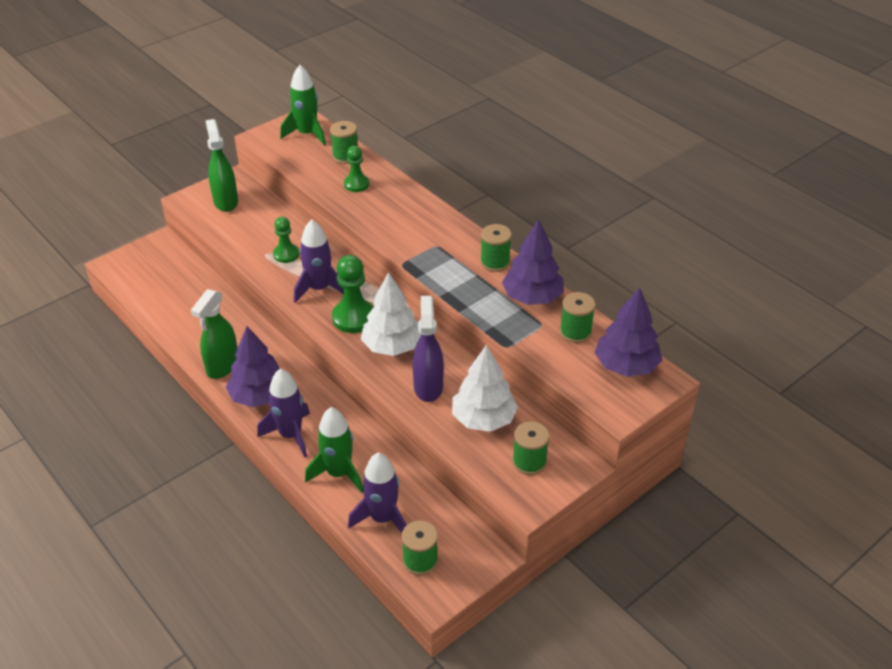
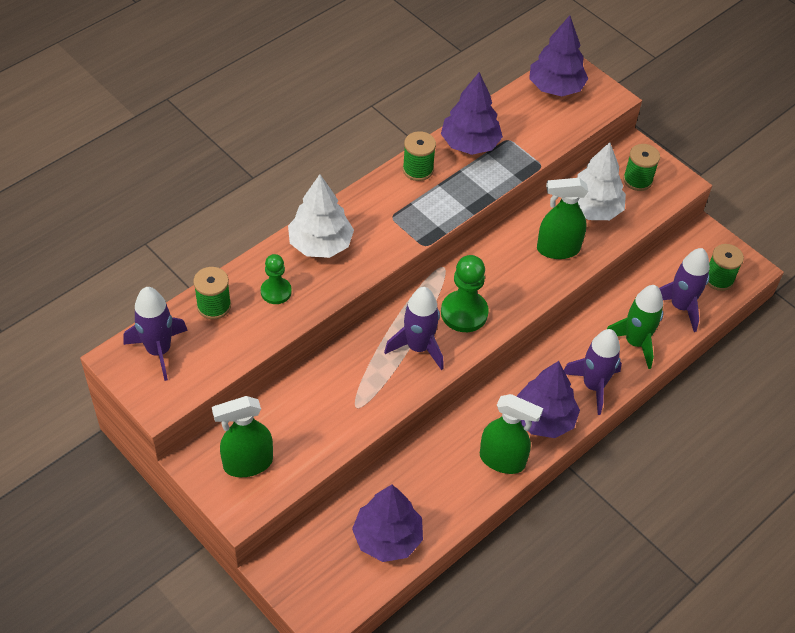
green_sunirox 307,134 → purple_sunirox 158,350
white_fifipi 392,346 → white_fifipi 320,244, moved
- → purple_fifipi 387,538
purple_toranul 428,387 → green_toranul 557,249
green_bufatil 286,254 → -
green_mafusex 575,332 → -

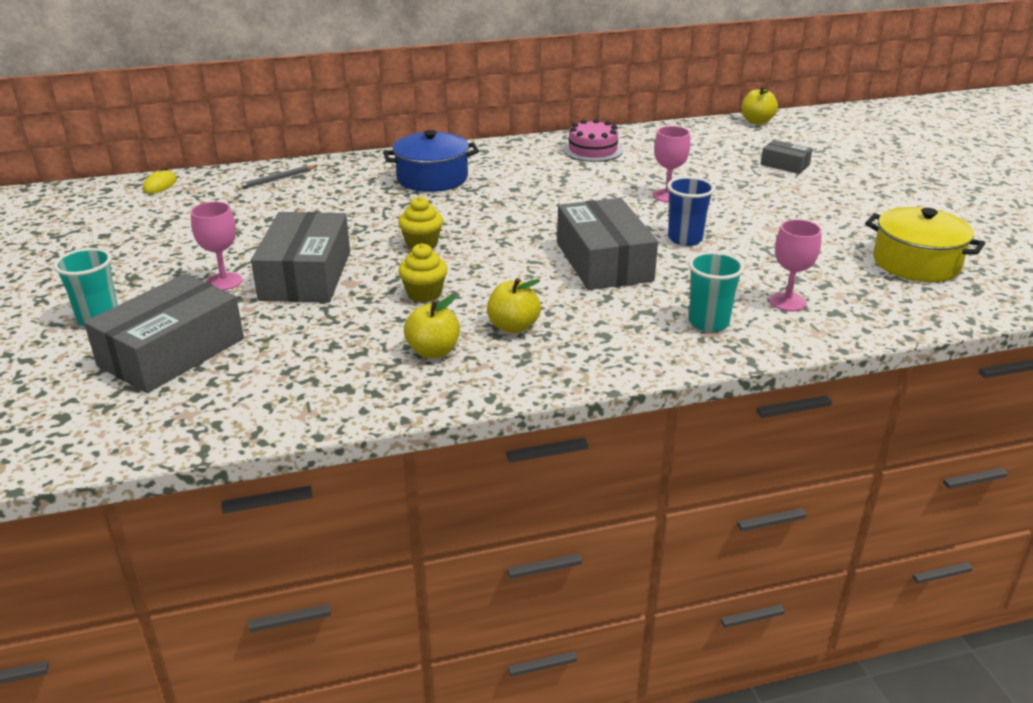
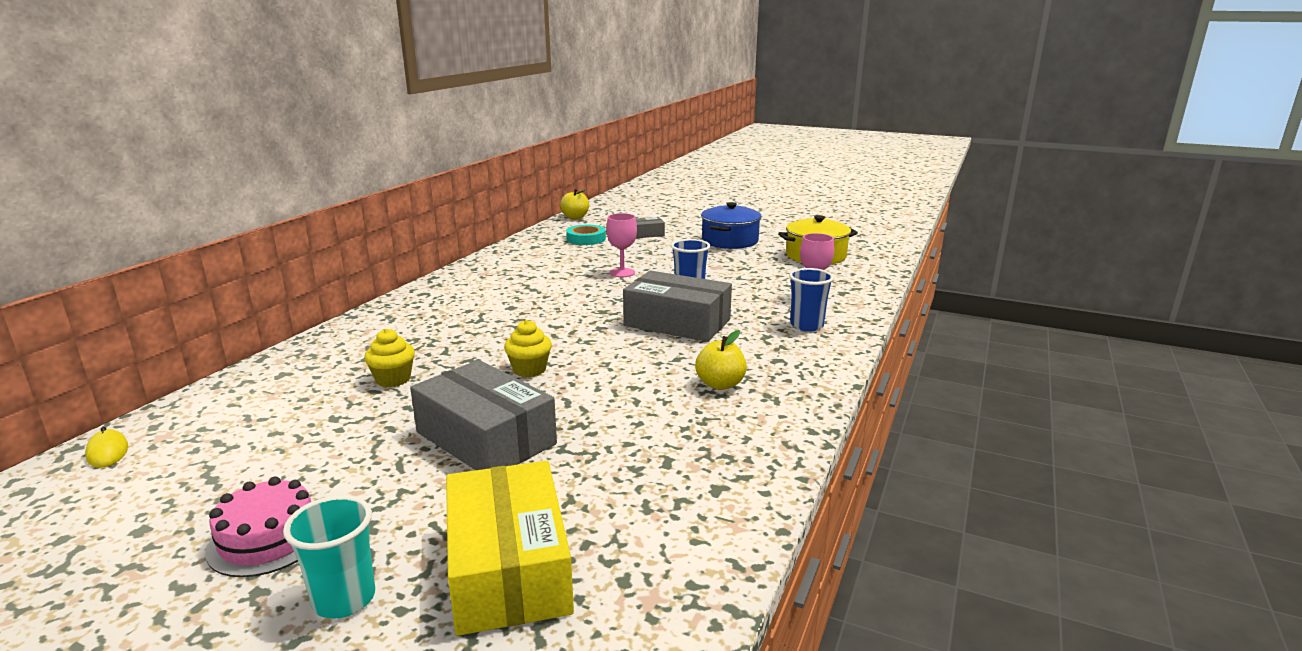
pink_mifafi 592,150 → pink_mifafi 268,538, moved
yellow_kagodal 424,294 → yellow_kagodal 393,379, moved
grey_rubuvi 172,352 → yellow_rubuvi 509,567
- → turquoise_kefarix 586,239
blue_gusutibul 432,178 → blue_gusutibul 730,241, moved
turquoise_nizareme 708,322 → blue_nizareme 806,326
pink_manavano 224,281 → -
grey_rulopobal 276,179 → -
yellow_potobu 433,351 → -

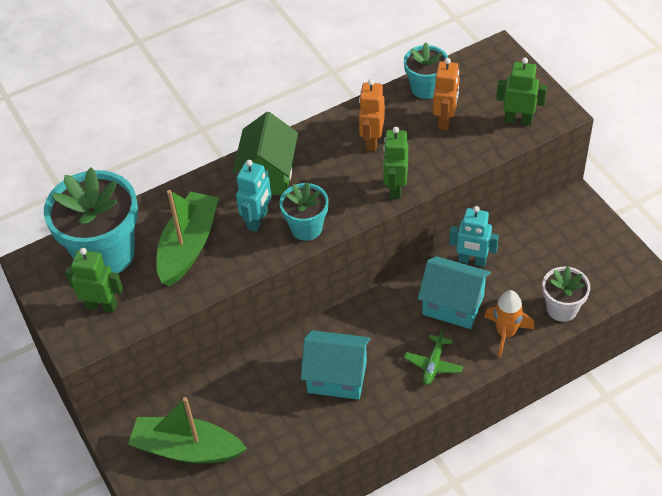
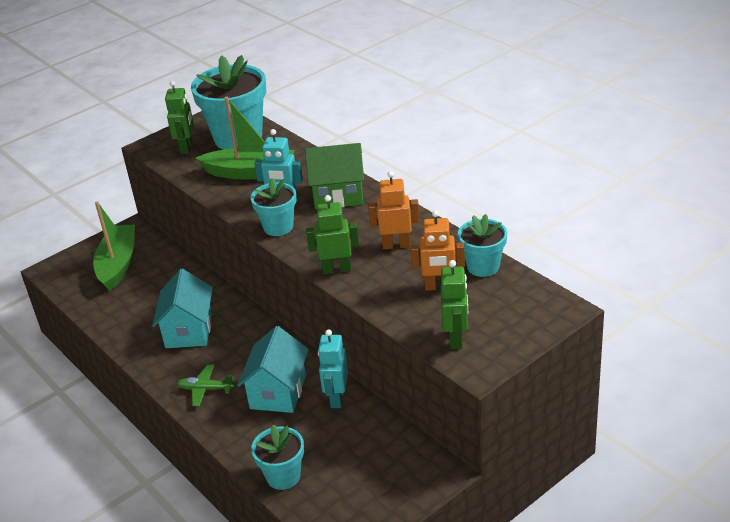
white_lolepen 562,309 → turquoise_lolepen 283,476
orange_sunirox 506,333 → -

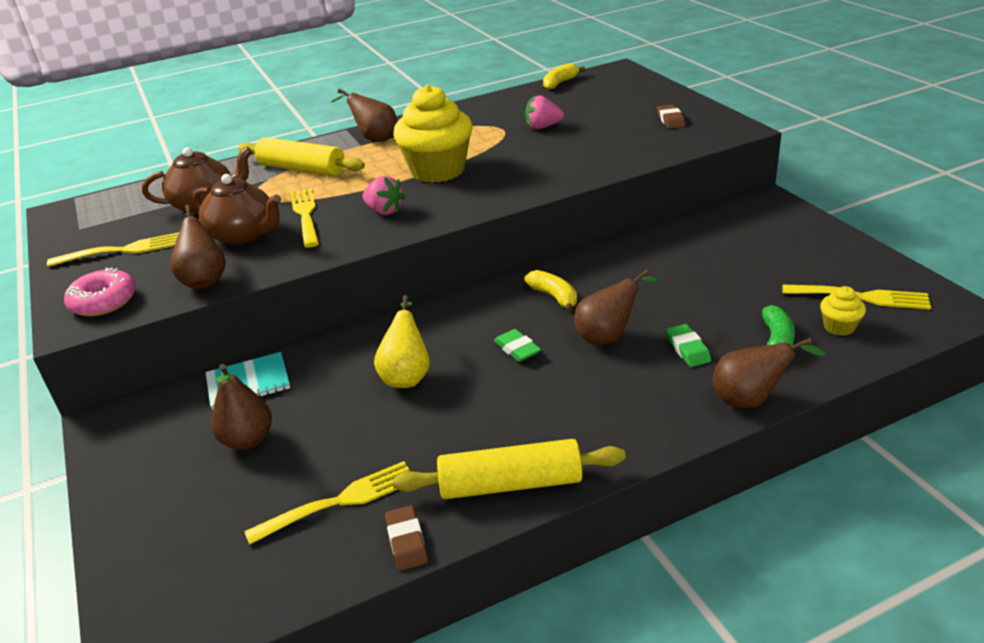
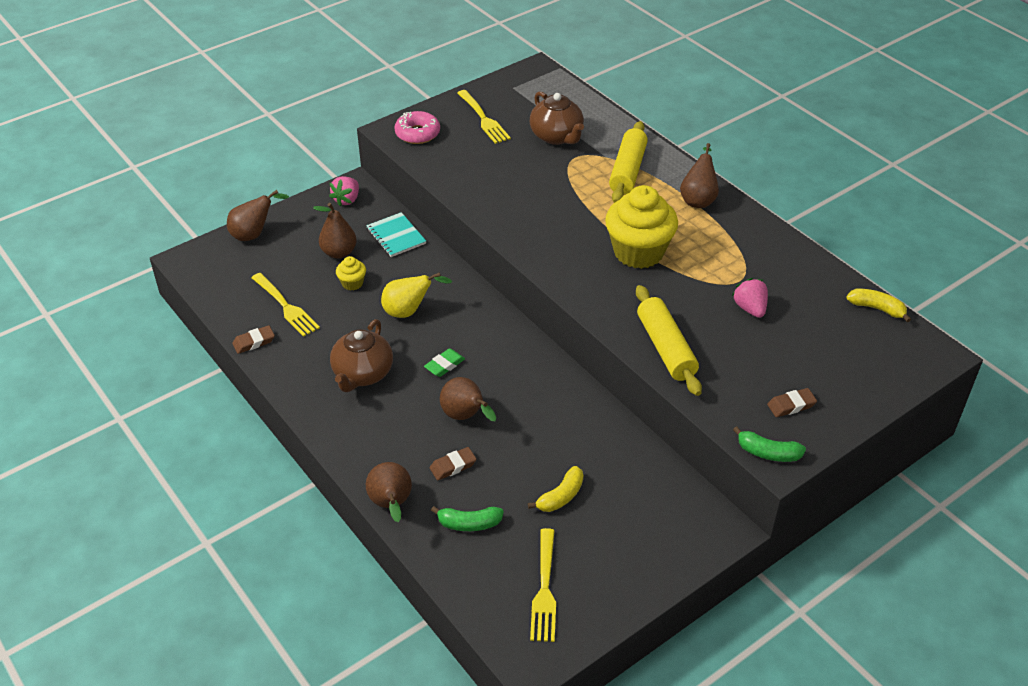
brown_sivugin 204,279 → brown_sivugin 254,234, moved
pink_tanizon 384,211 → pink_tanizon 347,200, moved
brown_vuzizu 244,235 → brown_vuzizu 362,374, moved
yellow_kagodal 839,327 → yellow_kagodal 352,283, moved
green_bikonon 688,349 → brown_bikonon 453,466
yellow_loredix 554,297 → yellow_loredix 561,496, moved
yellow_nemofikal 511,484 → yellow_nemofikal 666,348, moved
- → green_loredix 768,453
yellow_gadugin 305,215 → -

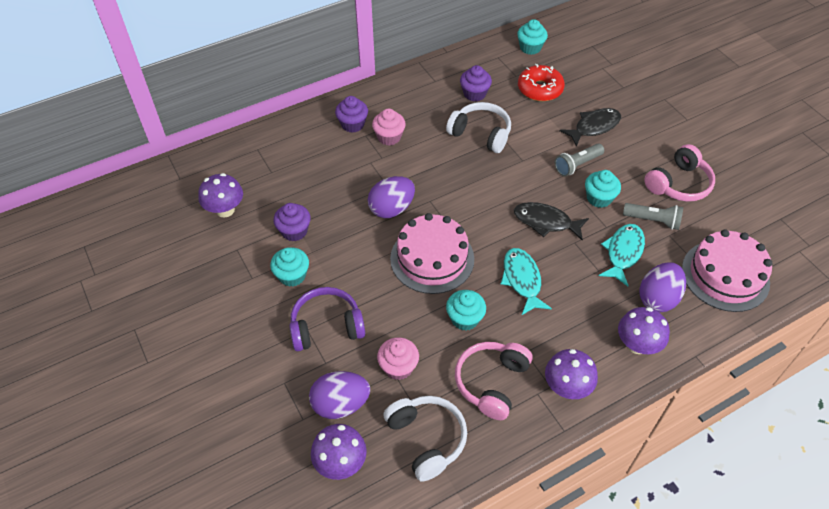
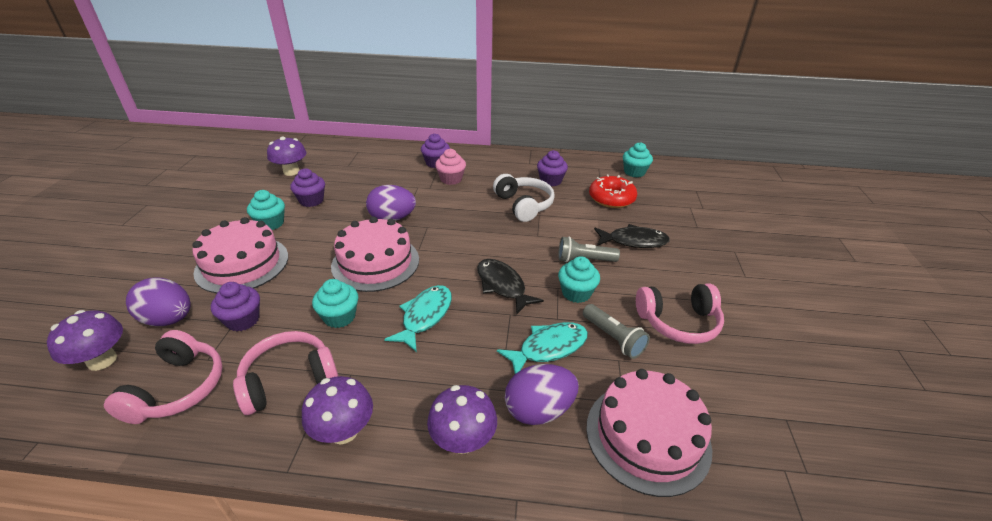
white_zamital 427,439 → pink_zamital 178,388
purple_zamital 326,326 → pink_mifafi 242,264
pink_kagodal 398,367 → purple_kagodal 243,320

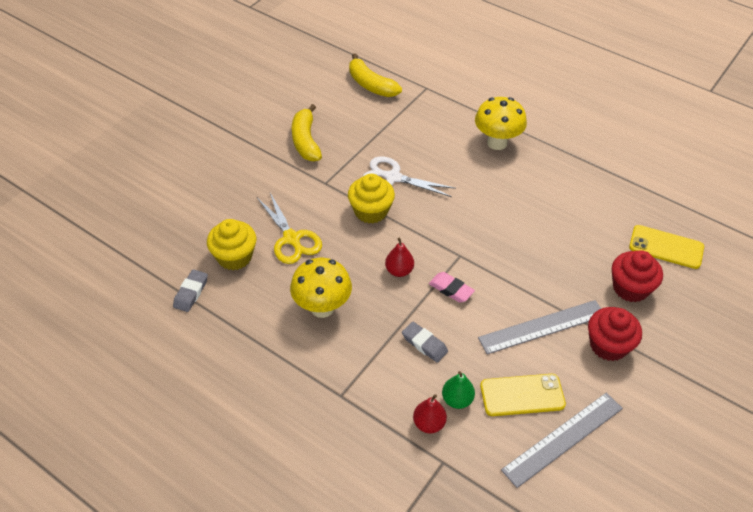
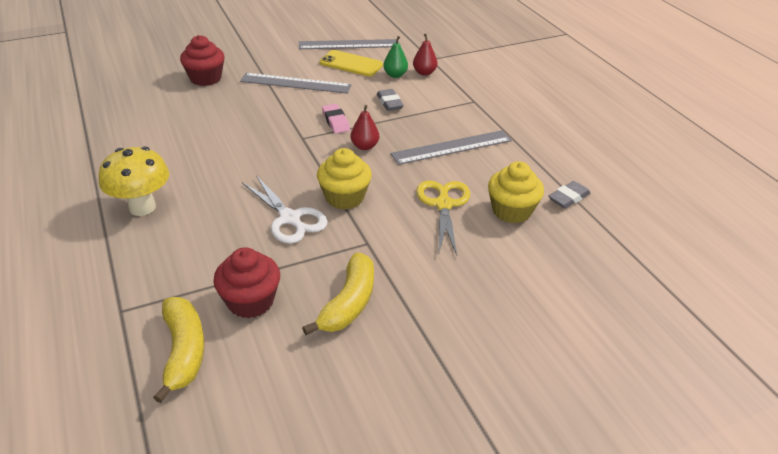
red_kagodal 608,345 → red_kagodal 250,301, moved
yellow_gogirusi 322,308 → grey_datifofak 452,147
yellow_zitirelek 666,247 → -

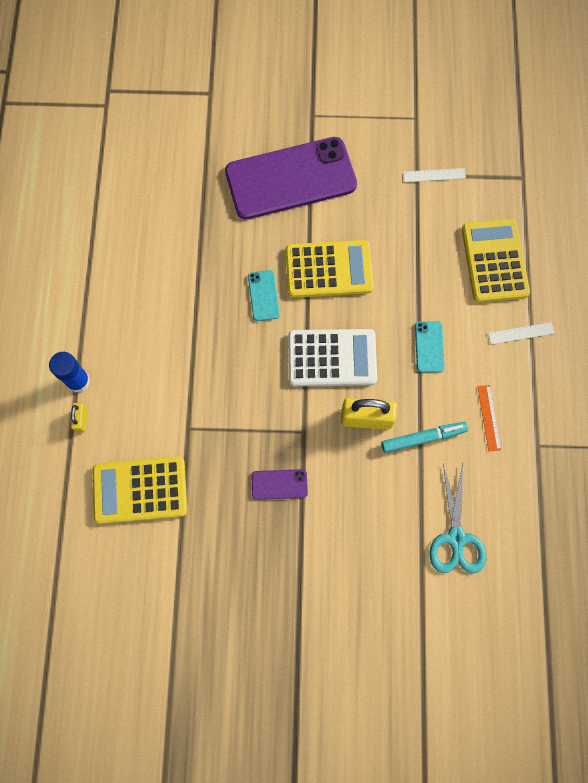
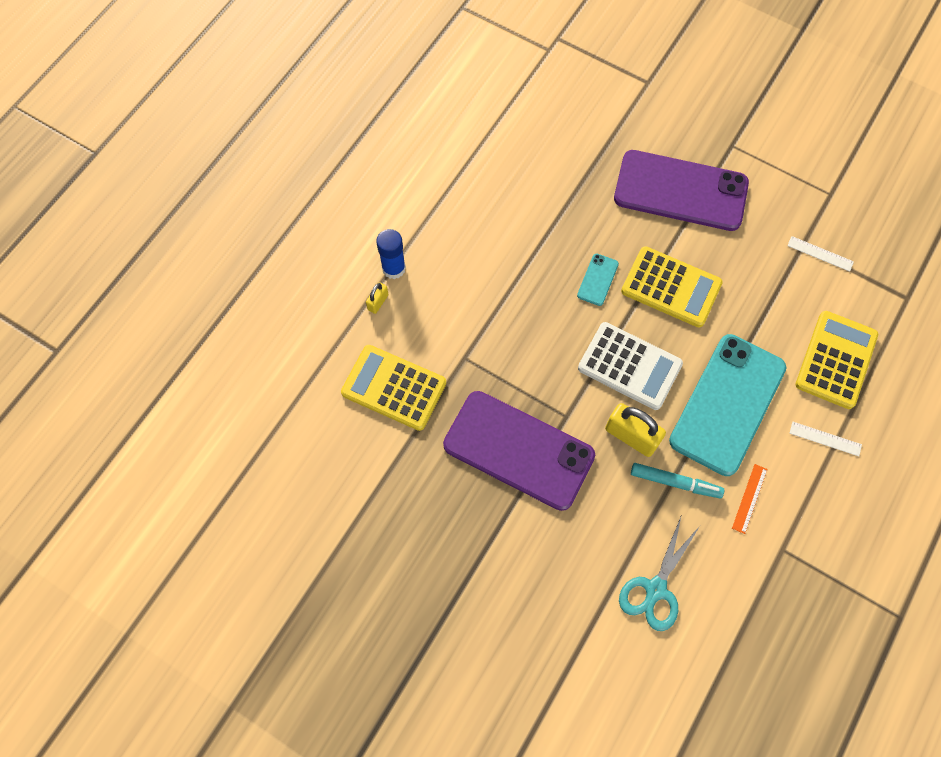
purple_zitirelek 279,484 → purple_zitirelek 518,450, x2.48
turquoise_zitirelek 429,347 → turquoise_zitirelek 727,404, x2.48

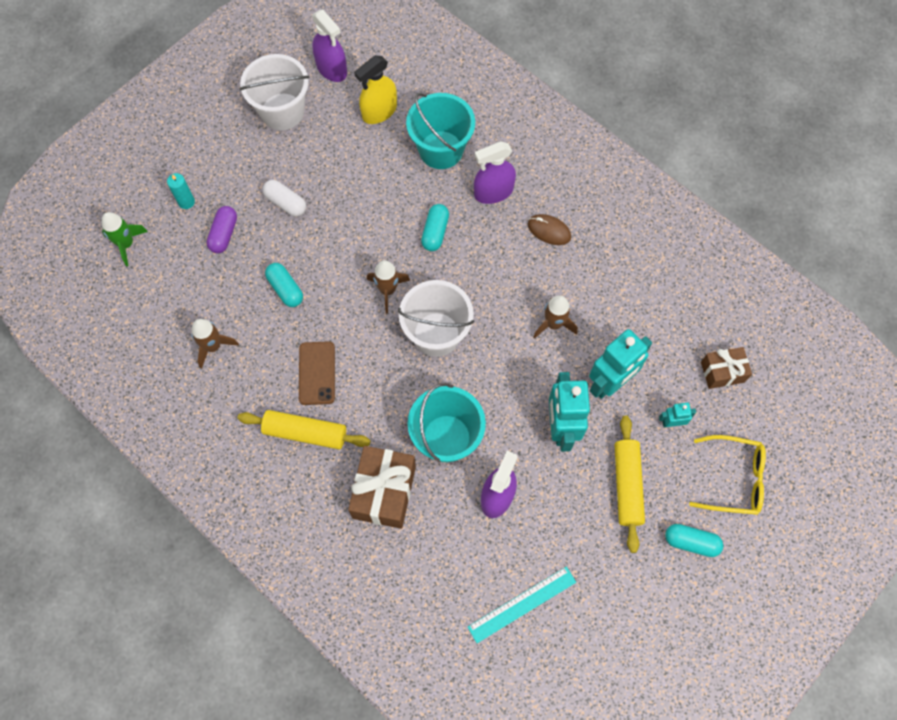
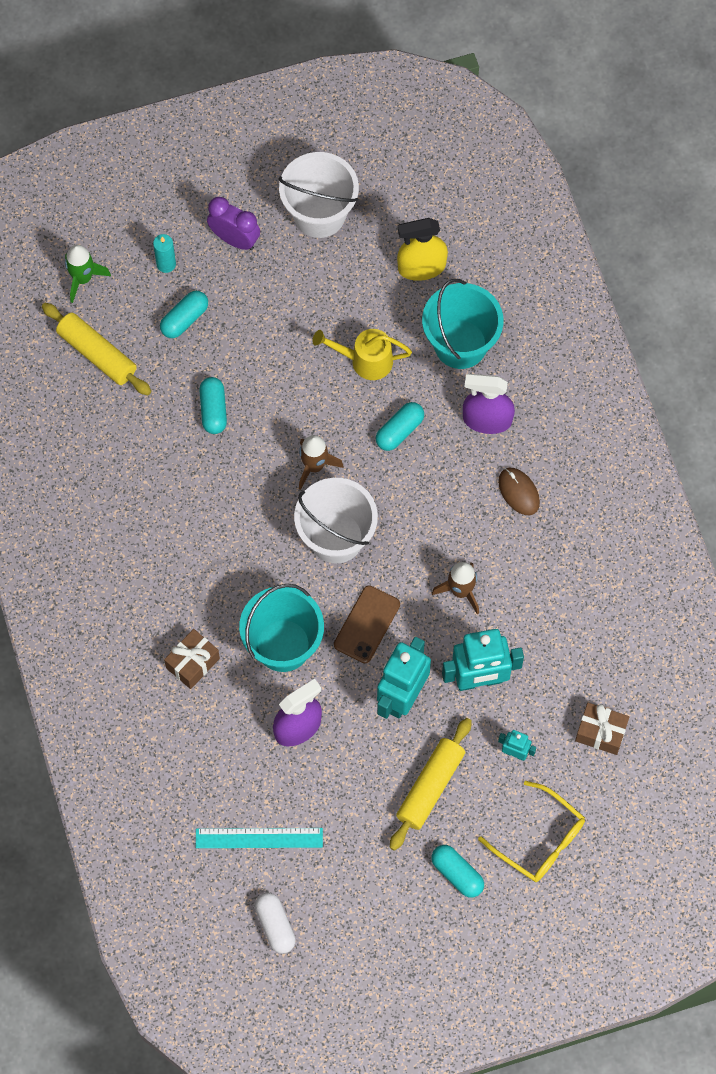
yellow_nemofikal 305,433 → yellow_nemofikal 97,354, moved
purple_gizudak 224,234 → turquoise_gizudak 184,319
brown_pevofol 384,492 → brown_pevofol 193,663, x0.60
- → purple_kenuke 235,239
white_gizudak 286,203 → white_gizudak 275,925, moved
- → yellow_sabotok 365,360
brown_zitirelek 317,373 → brown_zitirelek 366,624, moved
brown_sunirox 213,346 → -
purple_toranul 331,69 → -

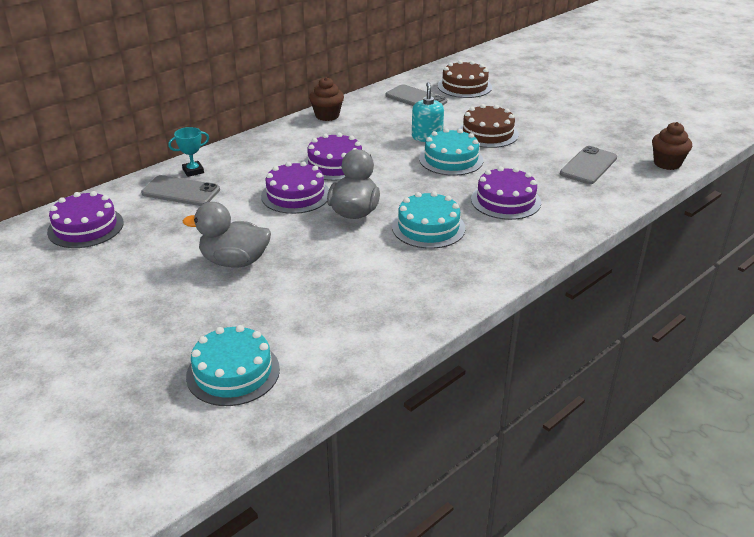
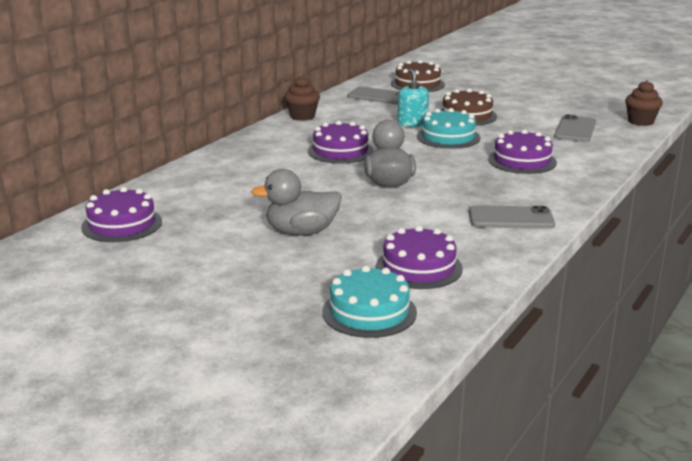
purple_mifafi 295,195 → purple_mifafi 419,267, moved
grey_zitirelek 181,191 → grey_zitirelek 511,218, moved
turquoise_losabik 193,171 → -
turquoise_mifafi 428,227 → -

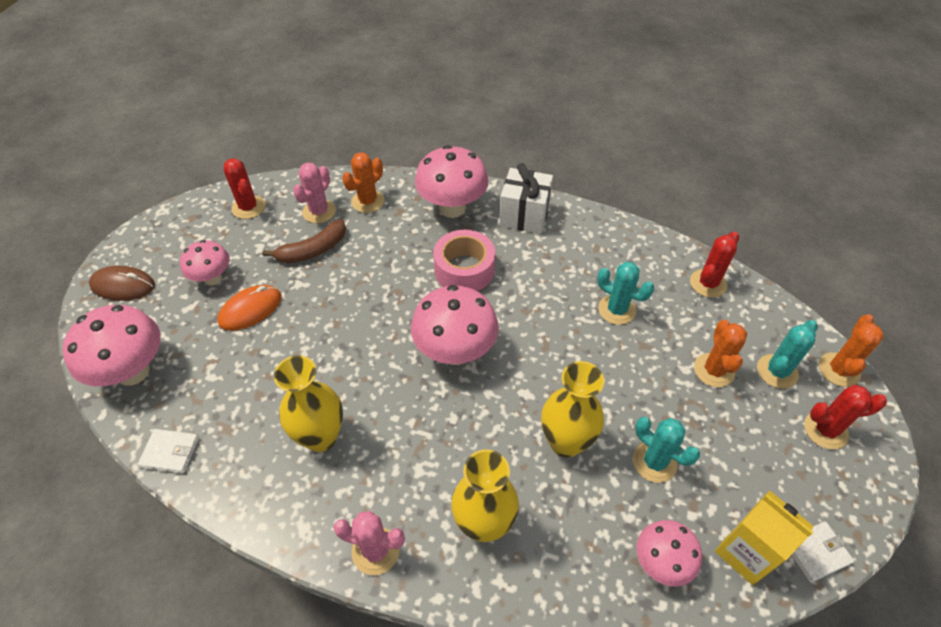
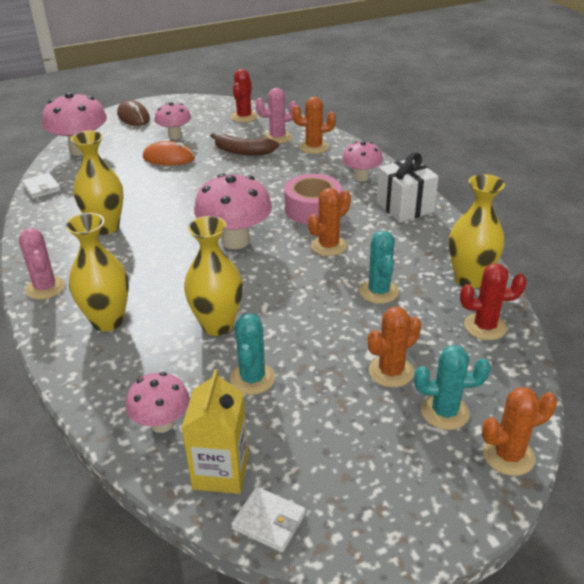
- → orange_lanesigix 328,246
pink_gogirusi 452,208 → pink_gogirusi 361,177, x0.60
- → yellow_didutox 469,279
red_lanesigix 825,430 → -

